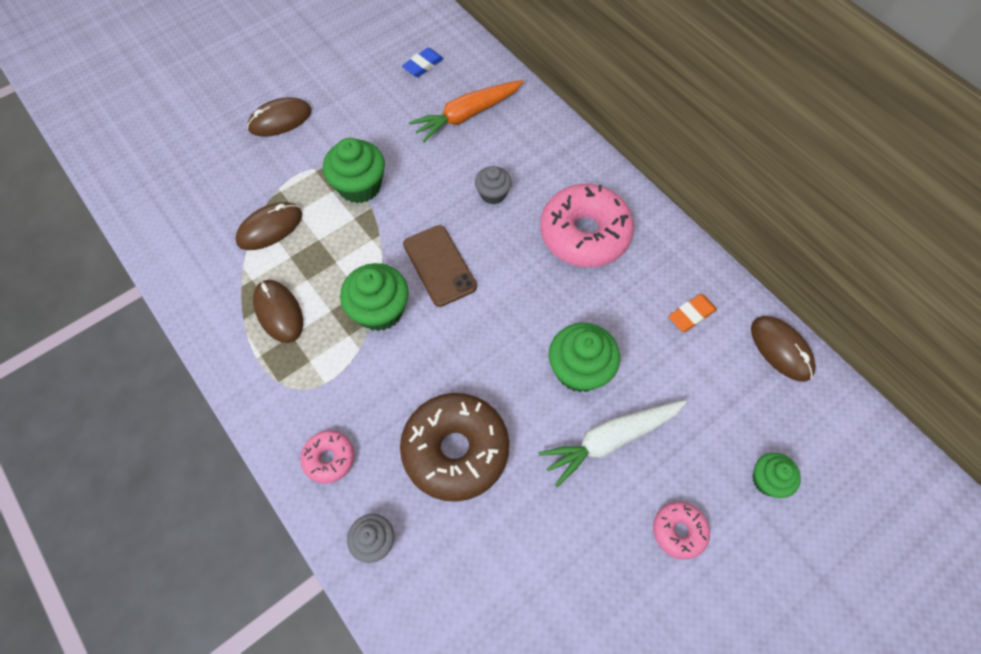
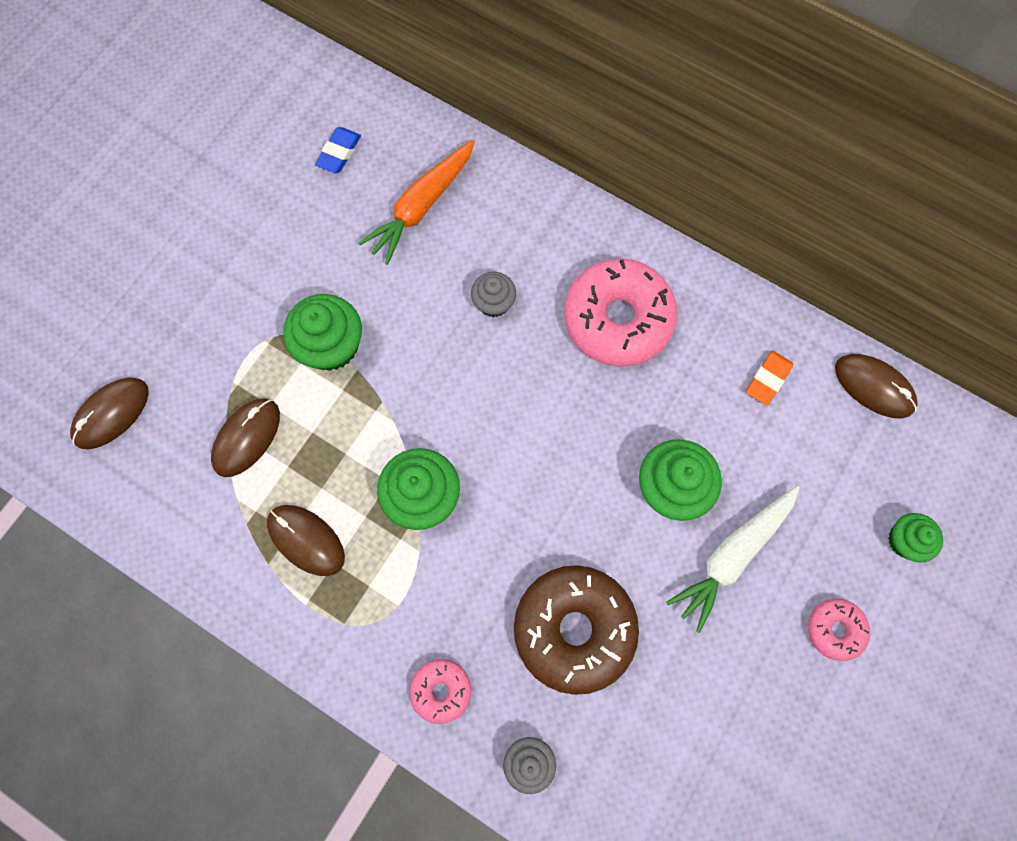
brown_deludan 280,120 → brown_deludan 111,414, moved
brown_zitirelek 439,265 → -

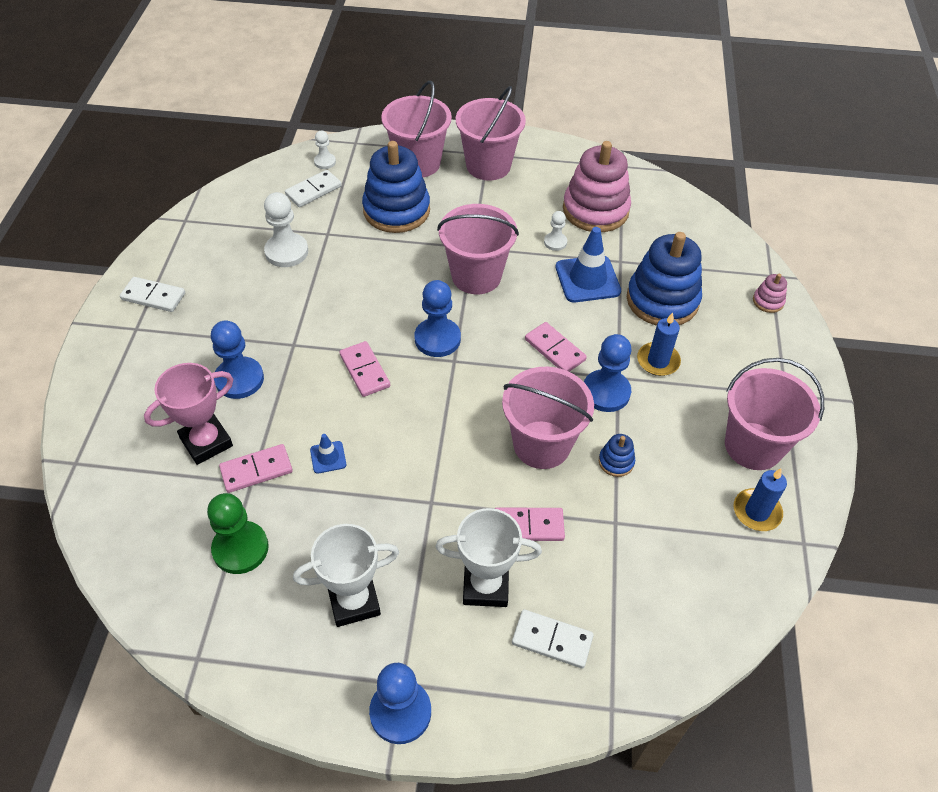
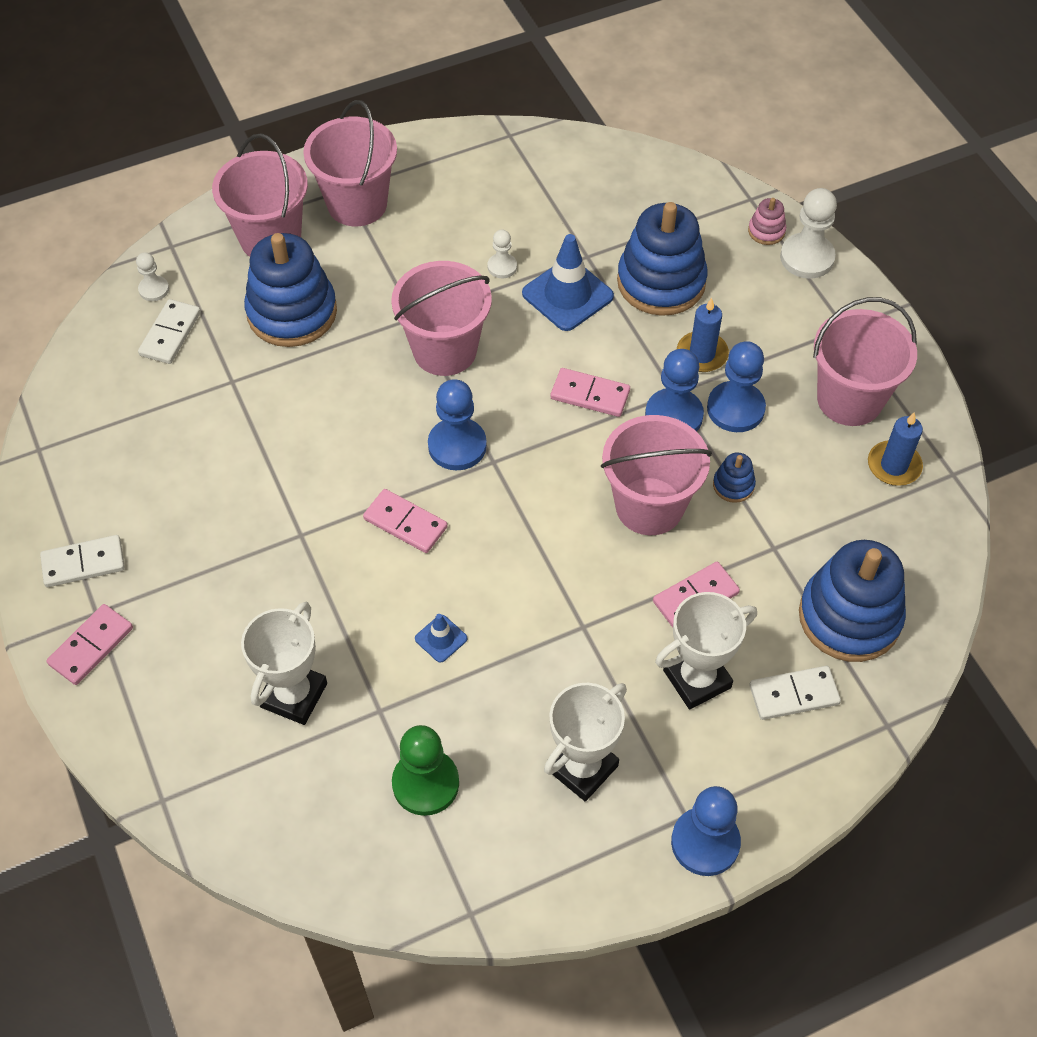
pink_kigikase 256,470 → pink_kigikase 91,646, moved
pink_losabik 206,442 → white_losabik 294,695
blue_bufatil 239,379 → blue_bufatil 735,408, moved
white_bufatil 286,252 → white_bufatil 807,258, moved
- → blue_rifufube 849,617
pink_rifufube 595,210 → -

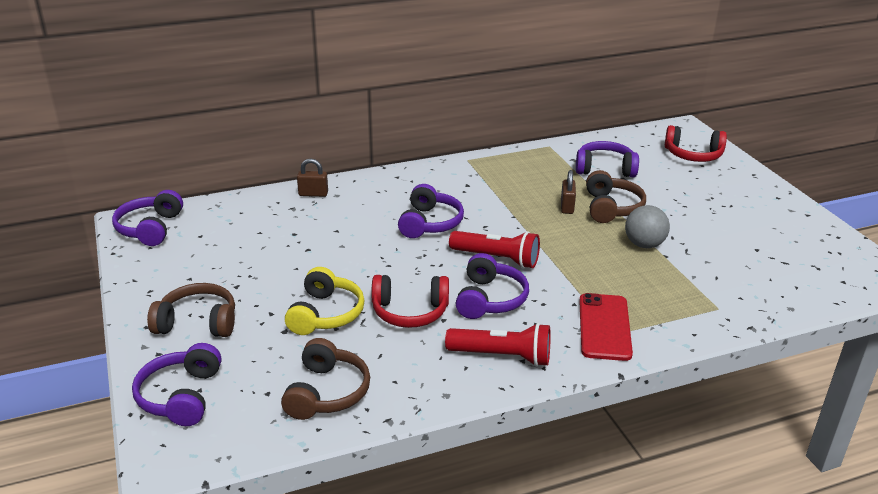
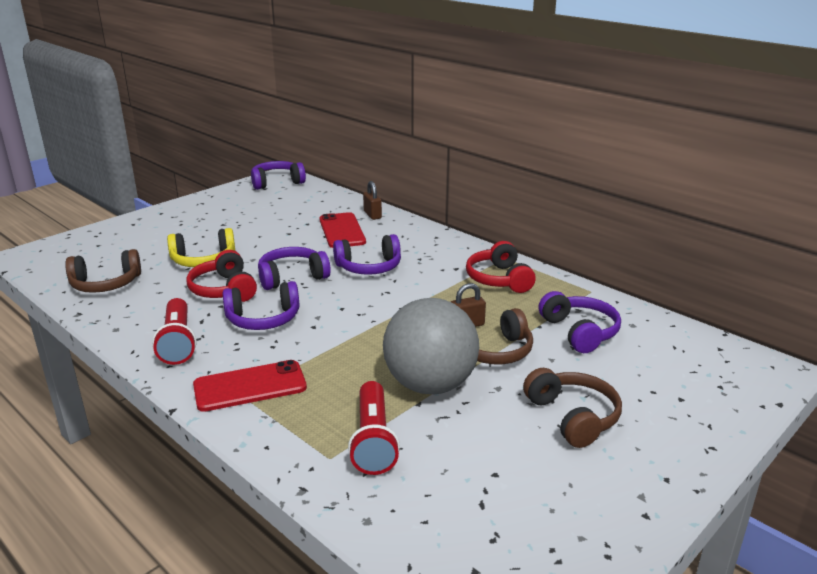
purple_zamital 181,396 → purple_zamital 292,277, moved
- → red_zitirelek 342,231
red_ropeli 496,258 → red_ropeli 373,440, moved
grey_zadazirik 644,244 → grey_zadazirik 430,385, x1.77
red_zamital 693,155 → red_zamital 499,279, moved
brown_zamital 198,322 → brown_zamital 573,417, moved

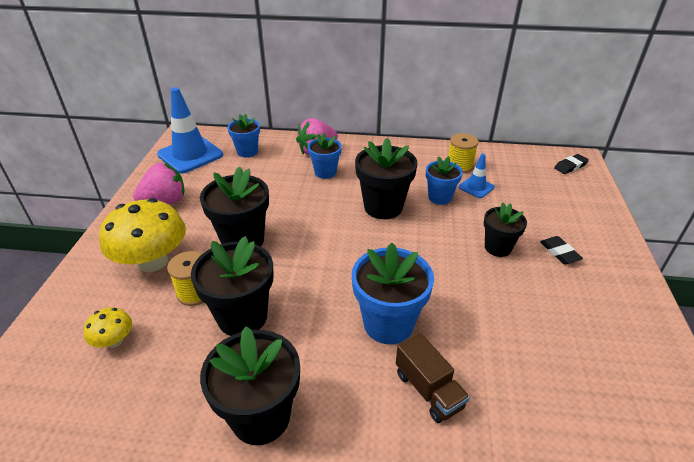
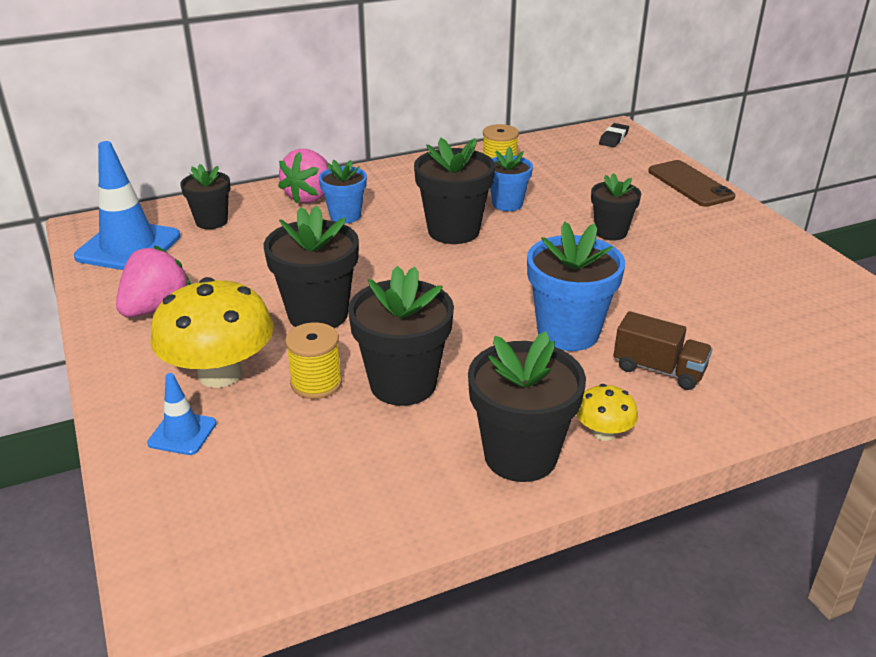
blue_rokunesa 476,187 → blue_rokunesa 182,433, moved
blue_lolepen 247,151 → black_lolepen 211,221
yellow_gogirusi 114,341 → yellow_gogirusi 603,433, moved
- → brown_zitirelek 690,184
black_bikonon 559,252 → -

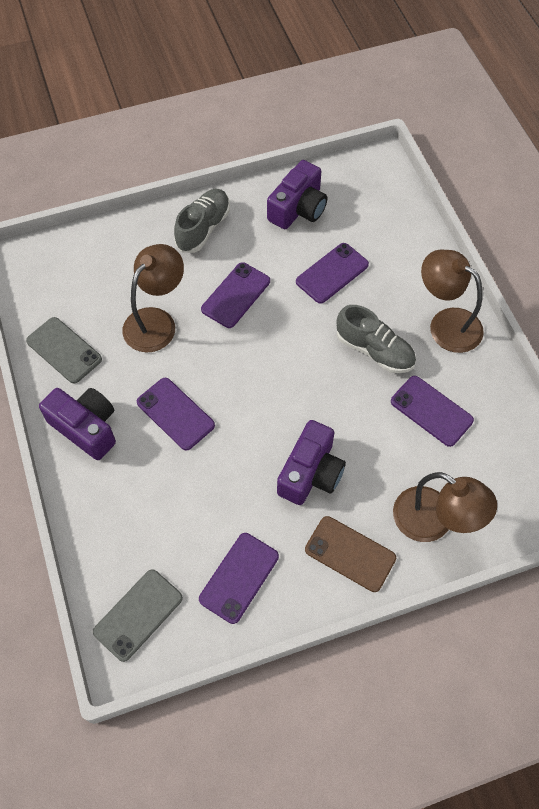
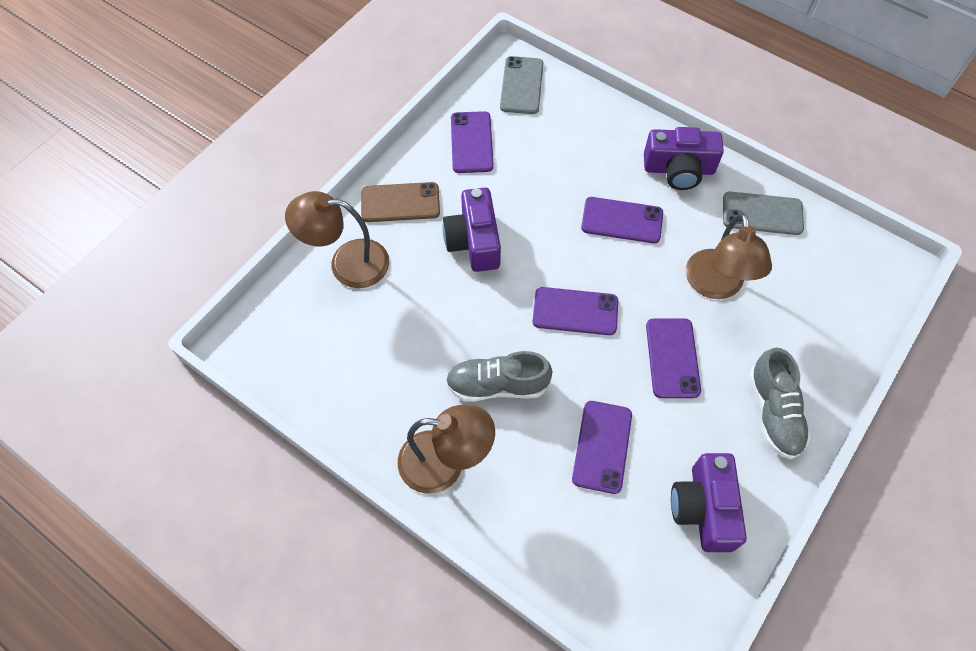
purple_zitirelek 431,411 → purple_zitirelek 575,311, moved

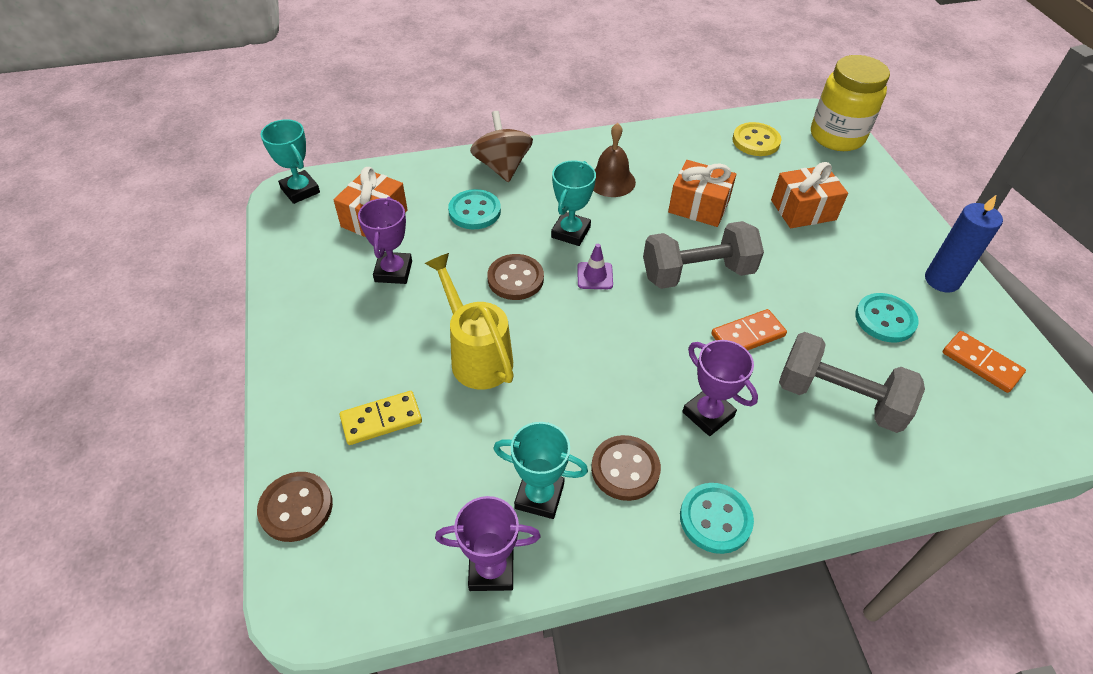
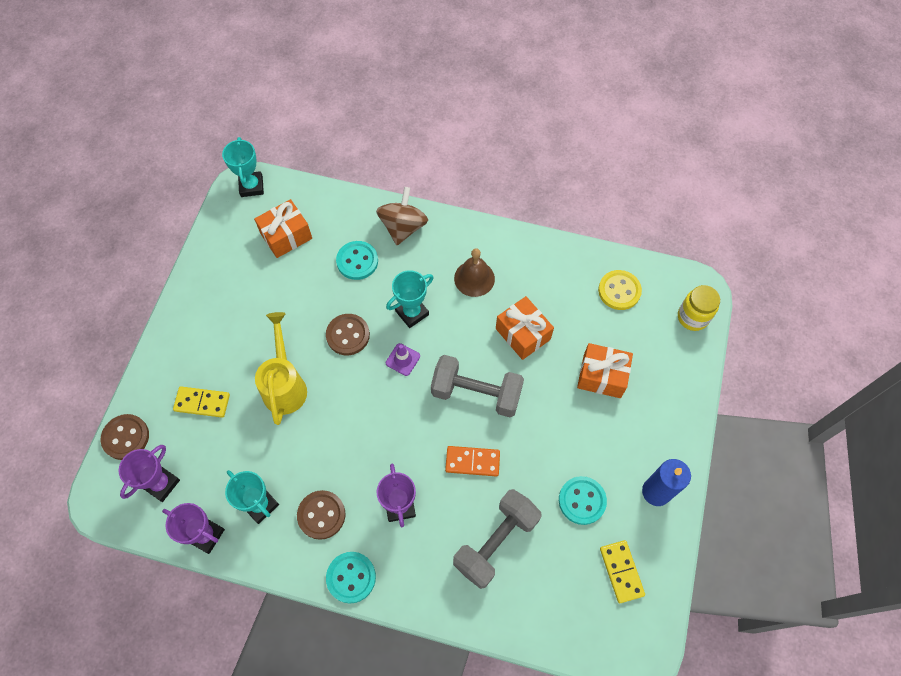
purple_losabik 393,271 → purple_losabik 161,484, moved
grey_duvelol 839,398 → grey_duvelol 496,542, 75 degrees clockwise
orange_kigikase 981,363 → yellow_kigikase 621,571
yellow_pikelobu 837,137 → yellow_pikelobu 692,317, x0.63

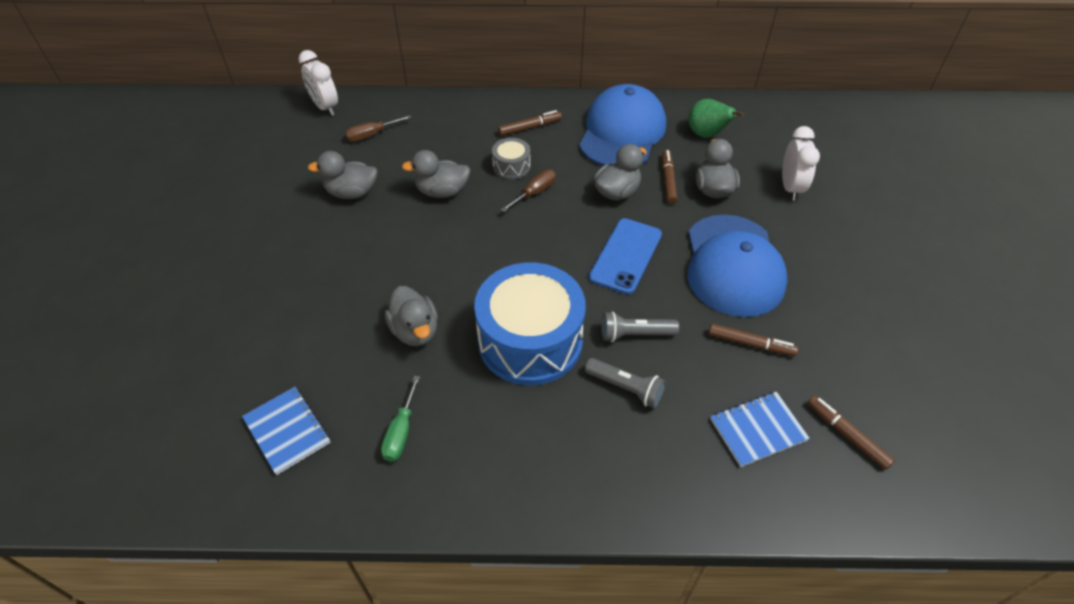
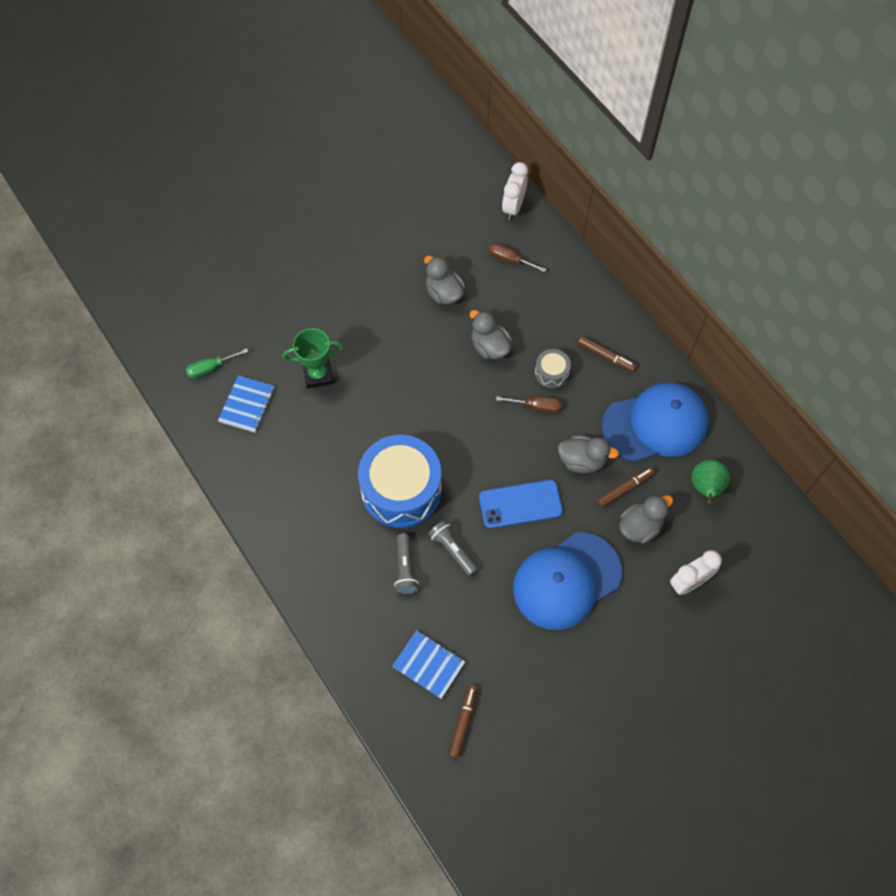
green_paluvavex 401,432 → green_paluvavex 210,368, moved
- → green_losabik 318,374
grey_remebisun 415,331 → -
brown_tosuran 750,344 → -

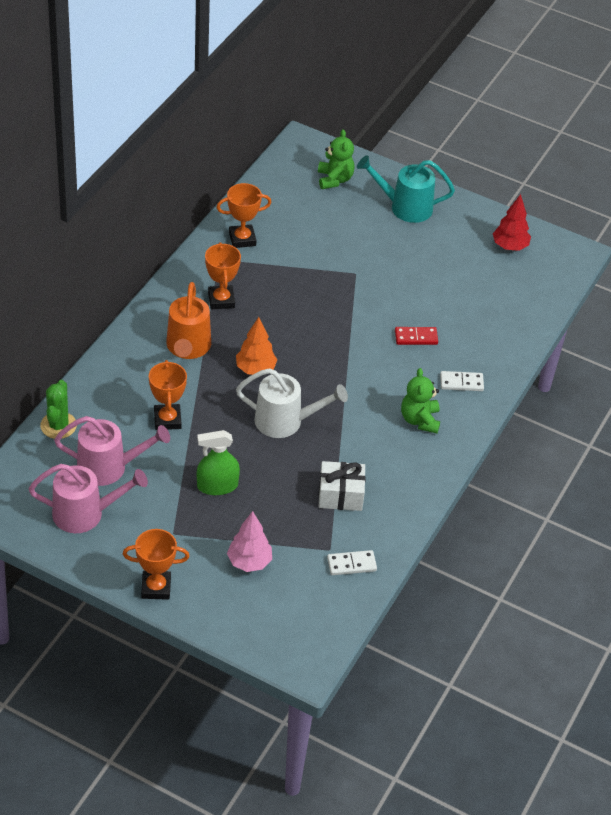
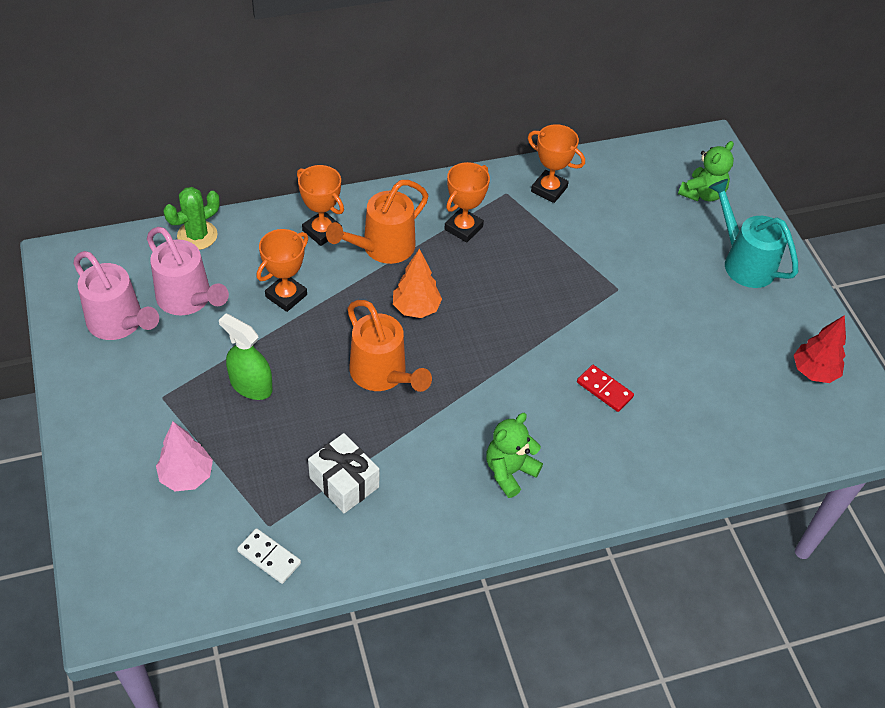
orange_losabik 156,587 → orange_losabik 322,231, moved
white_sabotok 286,421 → orange_sabotok 383,375
white_kigikase 461,383 → -

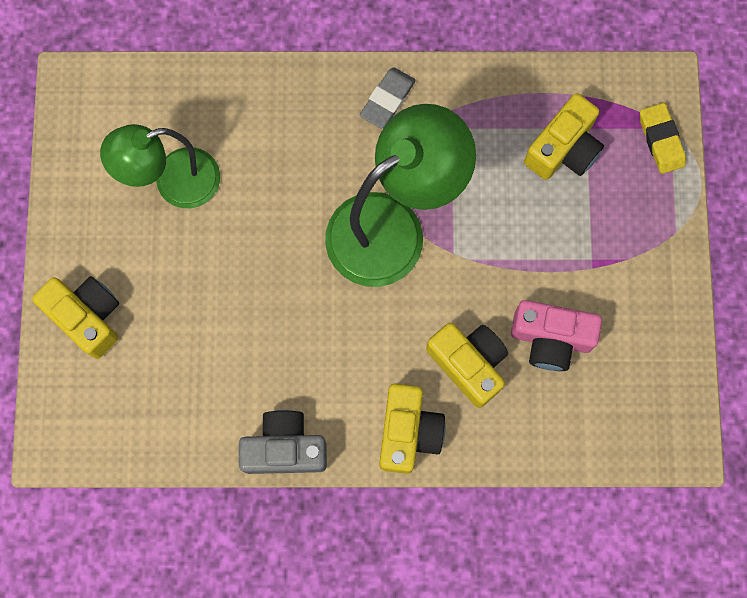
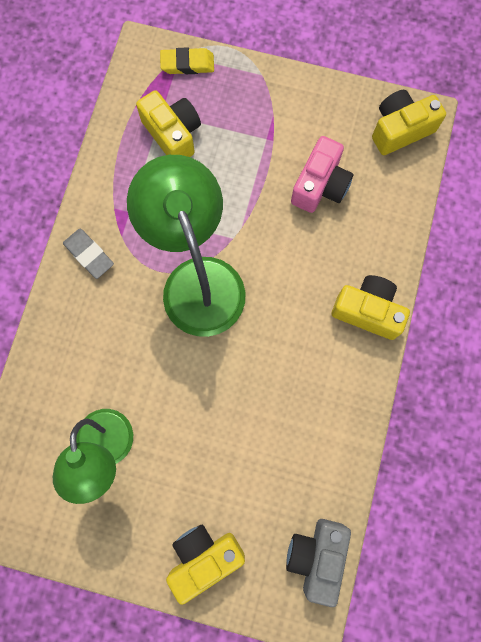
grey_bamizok 285,448 → grey_bamizok 316,555, moved
yellow_bamizok 468,364 → yellow_bamizok 400,129, moved

